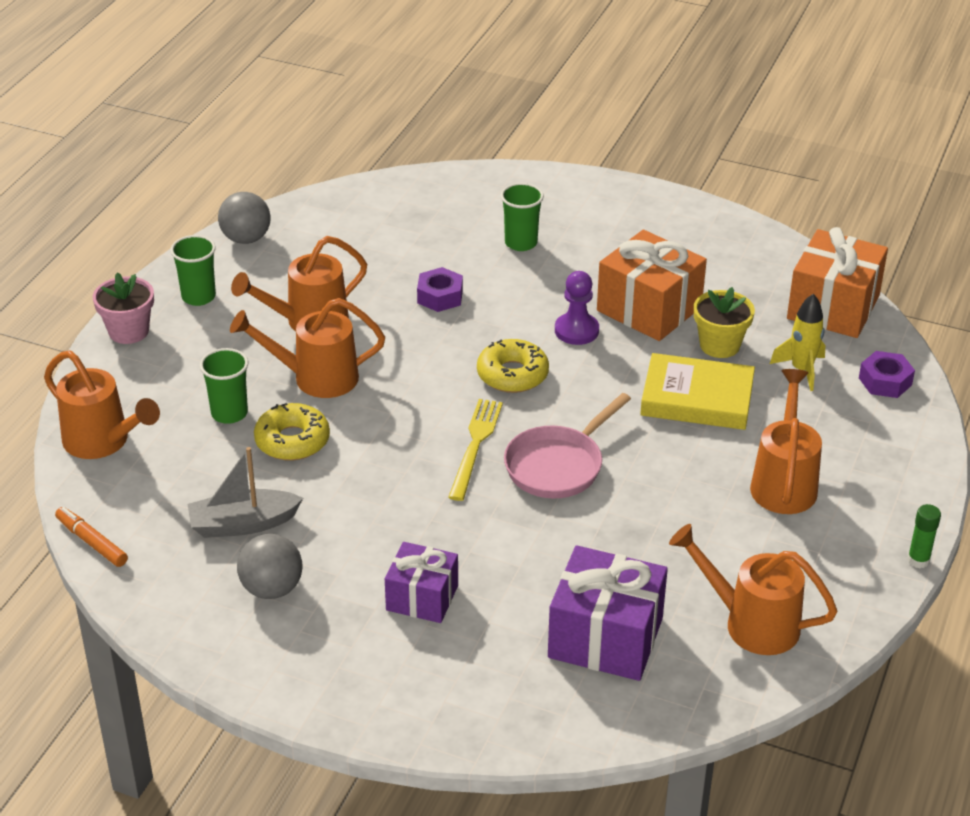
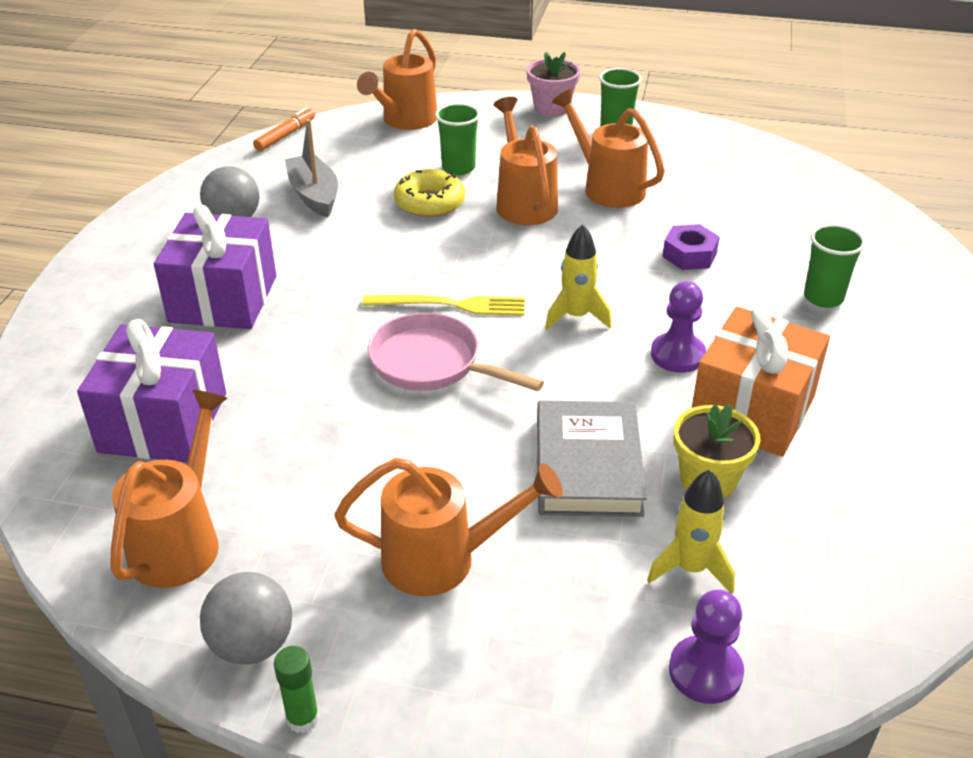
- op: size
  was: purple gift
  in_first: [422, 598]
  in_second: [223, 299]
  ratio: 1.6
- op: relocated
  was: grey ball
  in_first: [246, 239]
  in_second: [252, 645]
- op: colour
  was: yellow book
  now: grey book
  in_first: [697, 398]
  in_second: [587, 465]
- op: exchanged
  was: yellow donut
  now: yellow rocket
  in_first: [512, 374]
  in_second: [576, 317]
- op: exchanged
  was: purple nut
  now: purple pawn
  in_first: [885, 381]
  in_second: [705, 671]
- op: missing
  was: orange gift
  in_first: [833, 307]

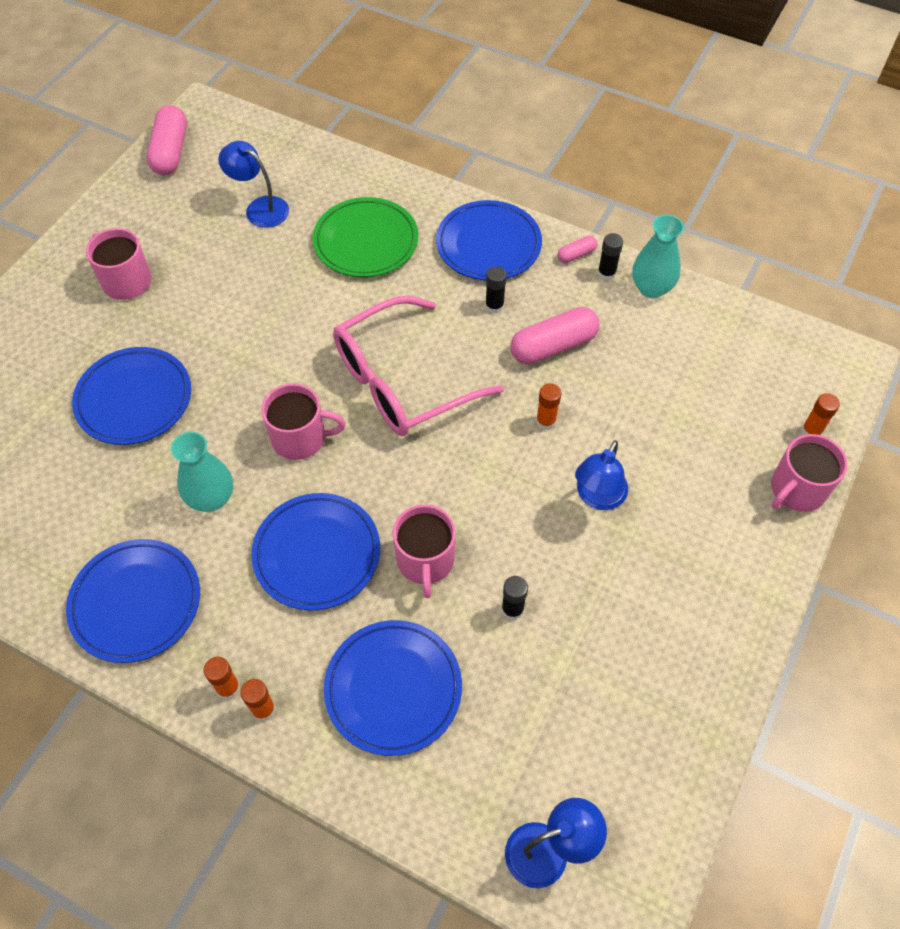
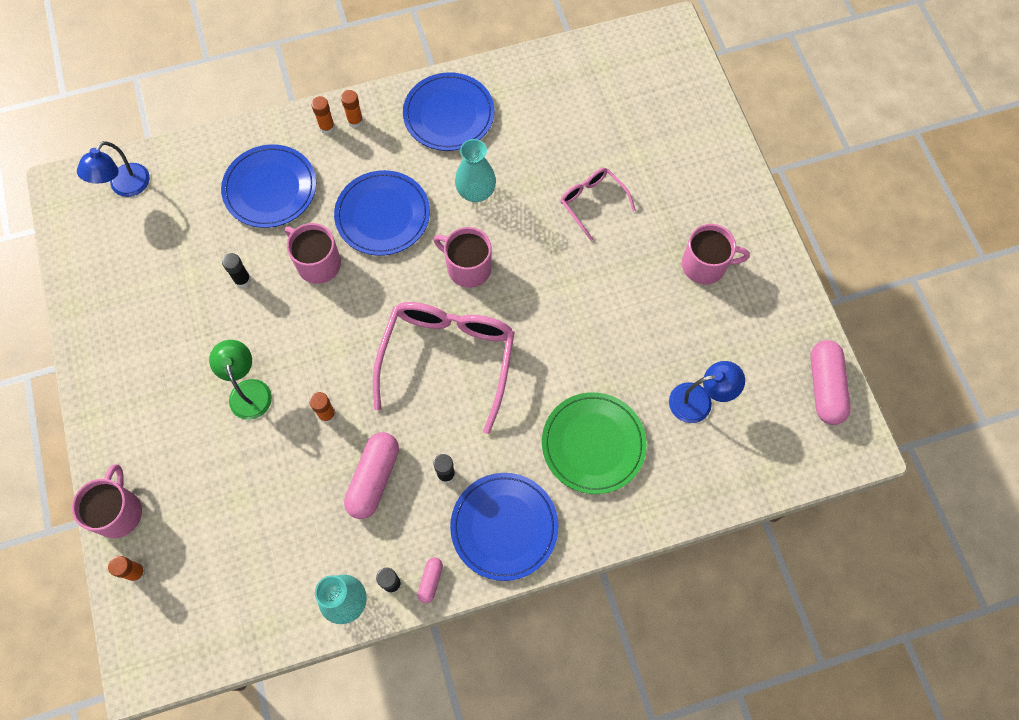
- op: colour
  was: blue lamp
  now: green lamp
  in_first: [597, 497]
  in_second: [248, 390]
- op: spun
  was: pink mug
  in_first: [300, 438]
  in_second: [468, 267]
  clockwise: 75
- op: exchanged
  was: blue plate
  now: pink glasses
  in_first: [134, 399]
  in_second: [592, 203]
- op: spun
  was: pink capsule
  in_first: [170, 151]
  in_second: [825, 387]
  clockwise: 45

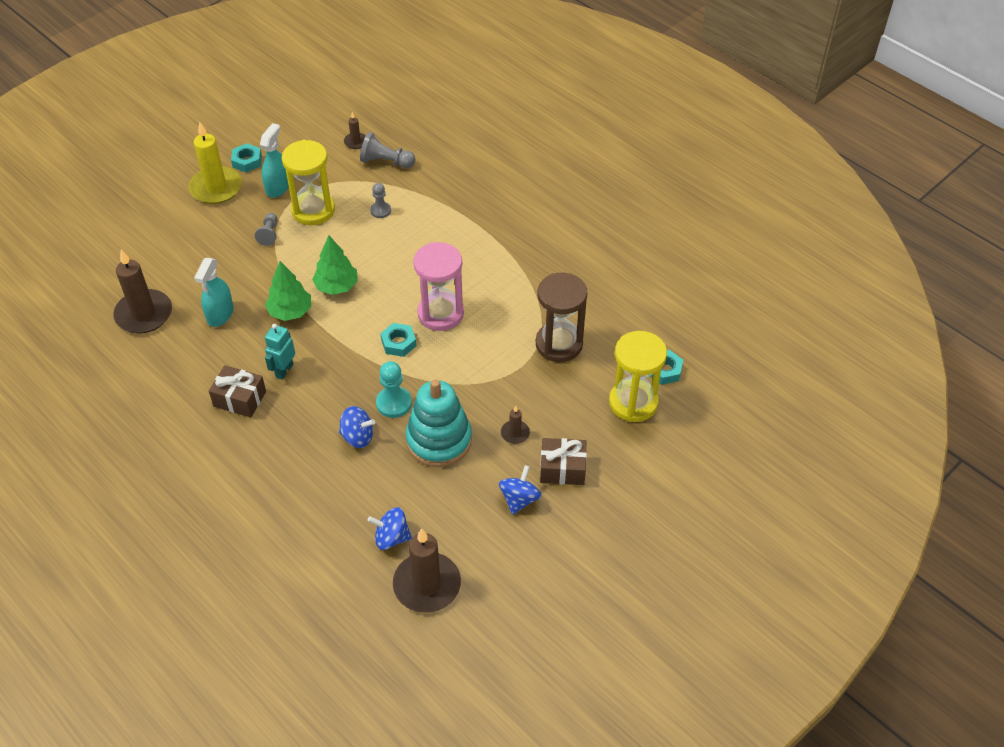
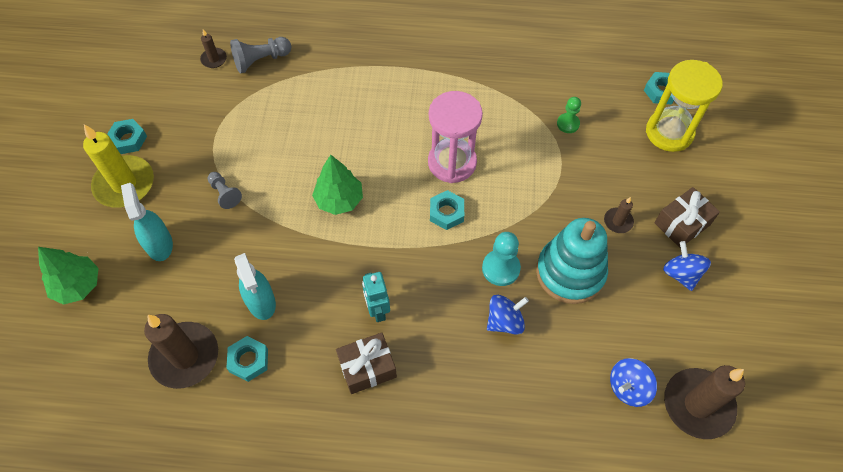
- op: relocated
  was: green tree
  in_first: [290, 311]
  in_second: [78, 285]
- op: relocated
  was: turquoise spray bottle
  in_first: [278, 187]
  in_second: [159, 244]
- op: appeared
  now: turquoise nut
  in_second: [249, 360]
- op: exchanged
  was: brown hourglass
  now: green pawn
  in_first: [559, 344]
  in_second: [568, 124]
- op: missing
  was: yellow hourglass
  in_first: [313, 210]
- op: missing
  was: grey pawn
  in_first: [380, 211]

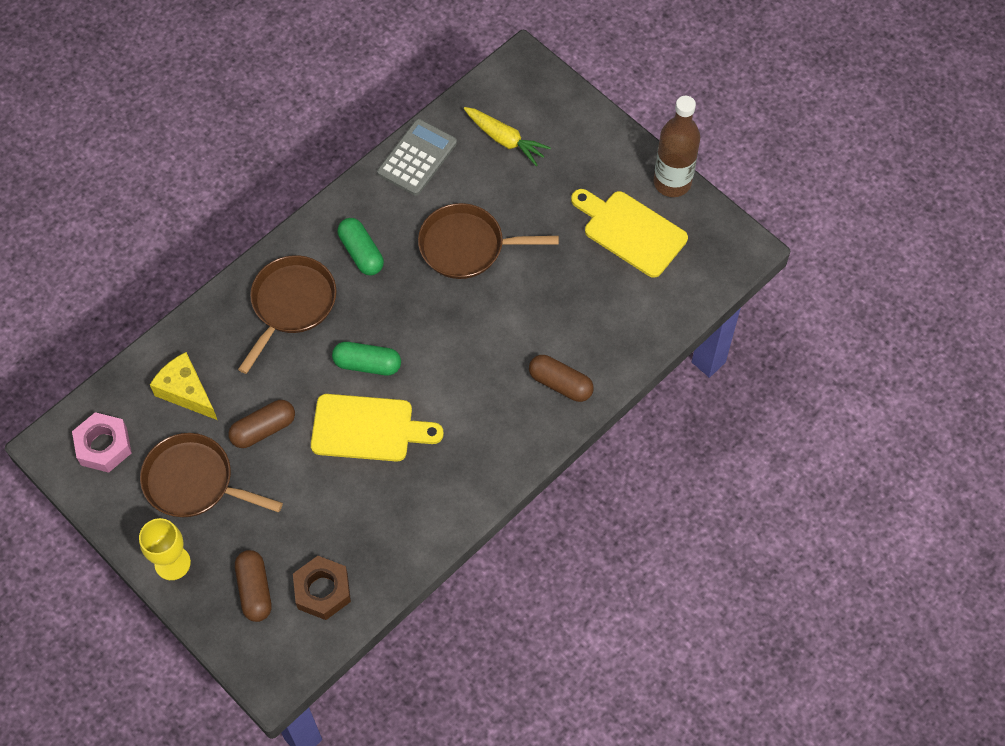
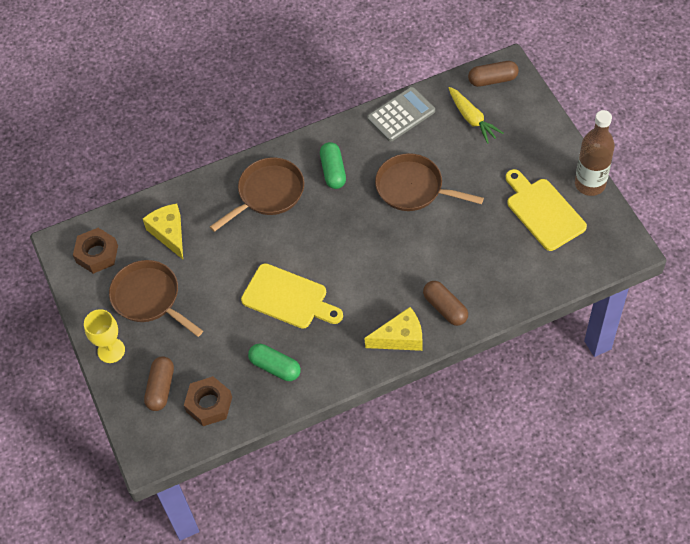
- op: colour
  was: pink nut
  now: brown nut
  in_first: [104, 446]
  in_second: [97, 254]
- op: relocated
  was: green capsule
  in_first: [367, 364]
  in_second: [275, 367]
- op: appeared
  now: yellow cheese
  in_second: [400, 338]
- op: relocated
  was: brown capsule
  in_first: [263, 429]
  in_second: [492, 80]

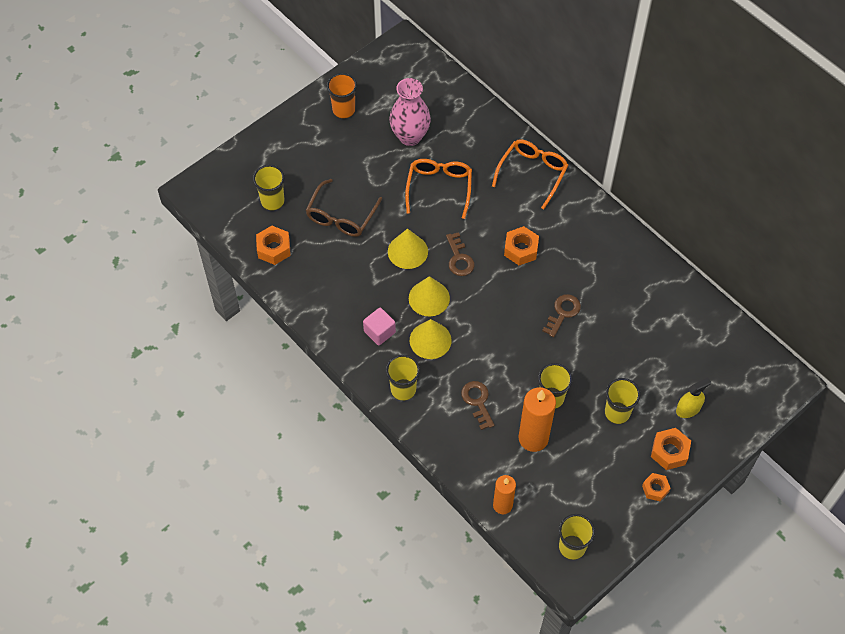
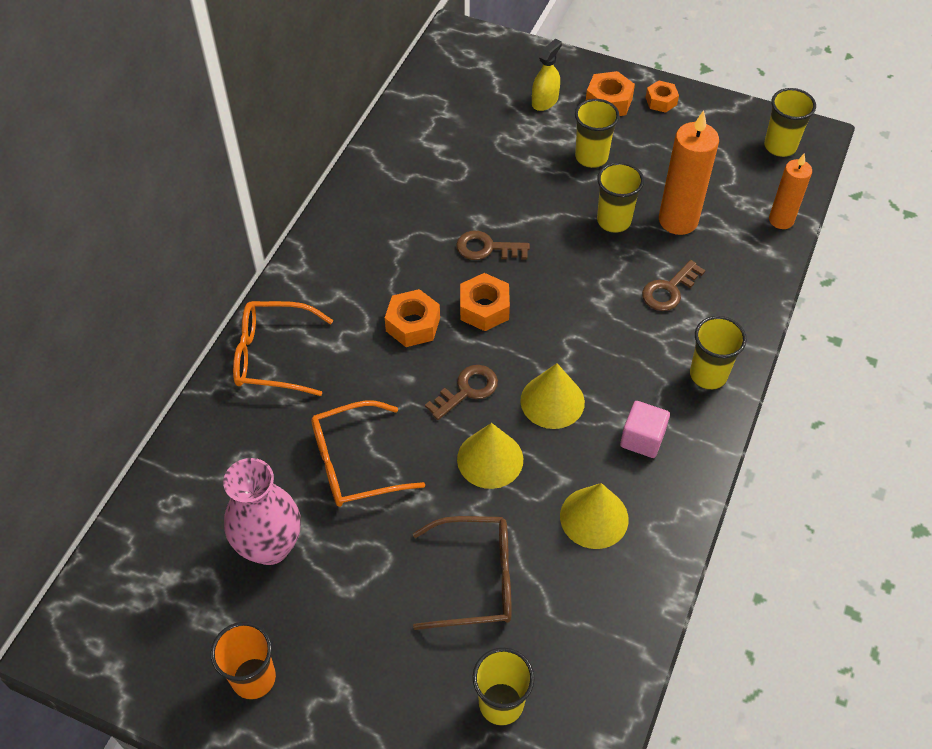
- op: relocated
  was: orange nut
  in_first: [274, 249]
  in_second: [484, 308]
- op: spun
  was: yellow spray bottle
  in_first: [688, 409]
  in_second: [545, 101]
  clockwise: 90
- op: relocated
  was: yellow cone
  in_first: [430, 340]
  in_second: [594, 517]

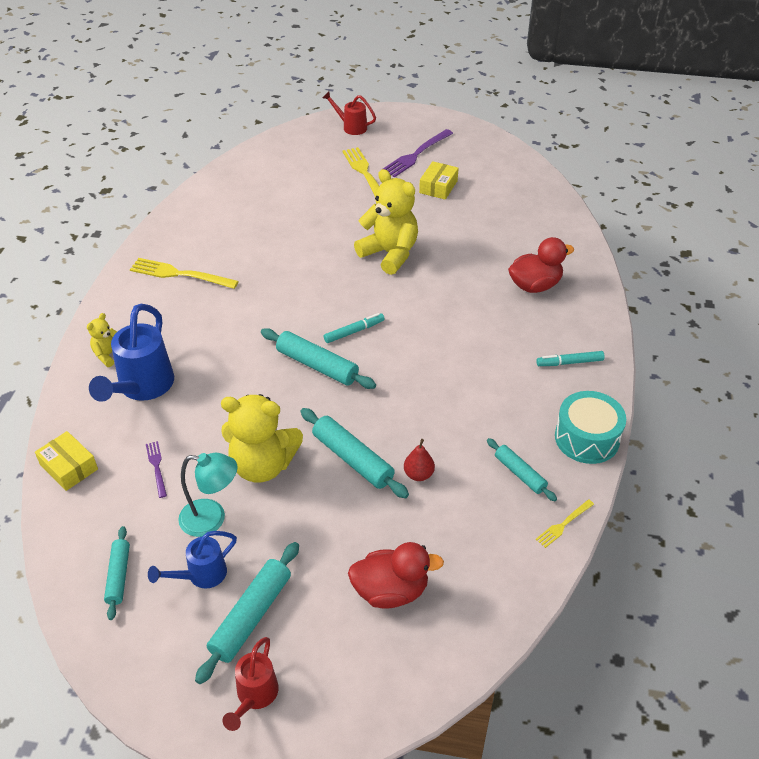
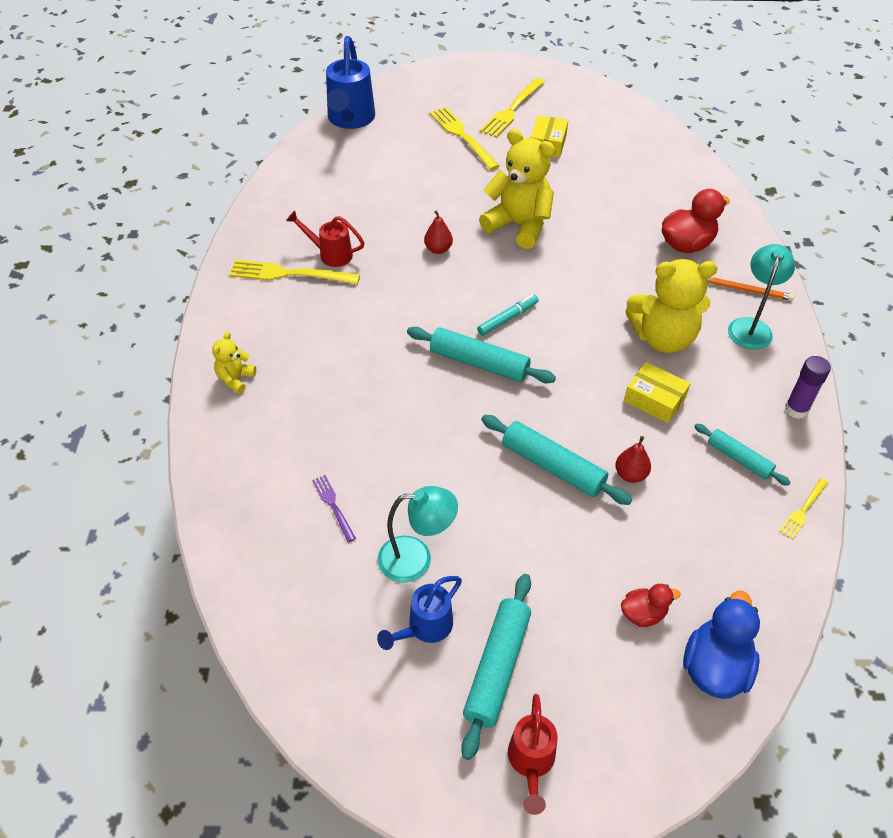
- op: relocated
  was: red watering can
  in_first: [351, 127]
  in_second: [330, 254]
- op: relocated
  was: blue watering can
  in_first: [142, 388]
  in_second: [350, 120]
- op: appeared
  now: red pear
  in_second: [438, 249]
- op: colour
  was: purple fork
  now: yellow fork
  in_first: [416, 155]
  in_second: [512, 110]
- op: size
  was: red duck
  in_first: [391, 591]
  in_second: [643, 614]
  ratio: 0.57
- op: relocated
  was: yellow box
  in_first: [69, 467]
  in_second: [654, 399]
- op: relocated
  was: yellow teddy bear
  in_first: [262, 465]
  in_second: [663, 338]
- op: appeared
  now: blue duck
  in_second: [715, 667]
- op: appeared
  now: orange pencil
  in_second: [747, 290]
- op: exchanged
  was: turquoise marker
  now: turquoise lamp
  in_first: [569, 362]
  in_second: [751, 327]
- op: exchanged
  was: turquoise drum
  now: purple glue stick
  in_first: [587, 438]
  in_second: [796, 409]
- op: missing
  was: turquoise rolling pin
  in_first: [118, 576]

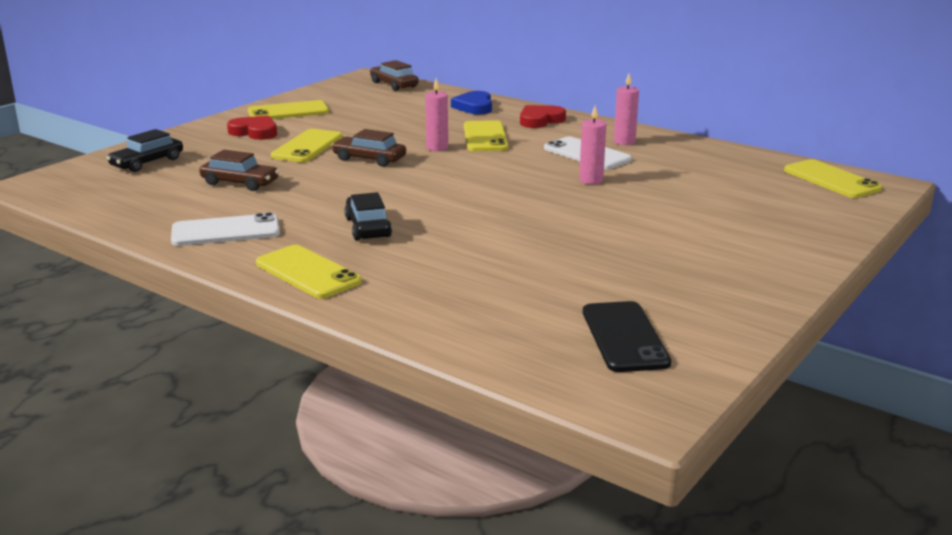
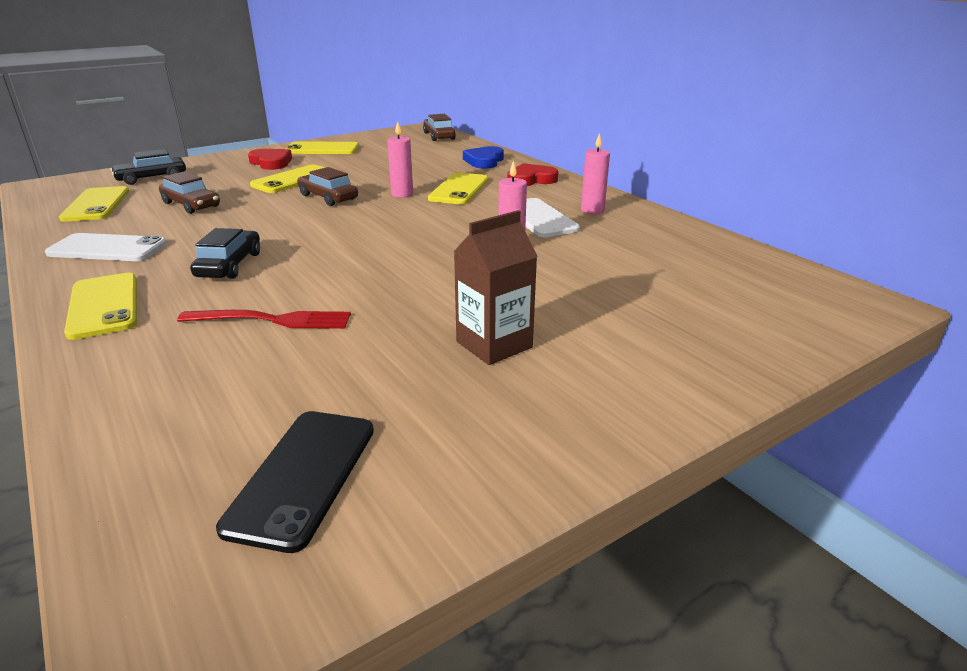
- op: relocated
  was: yellow phone
  in_first: [831, 179]
  in_second: [96, 204]
- op: appeared
  now: red fork
  in_second: [272, 320]
- op: appeared
  now: brown carton
  in_second: [494, 344]

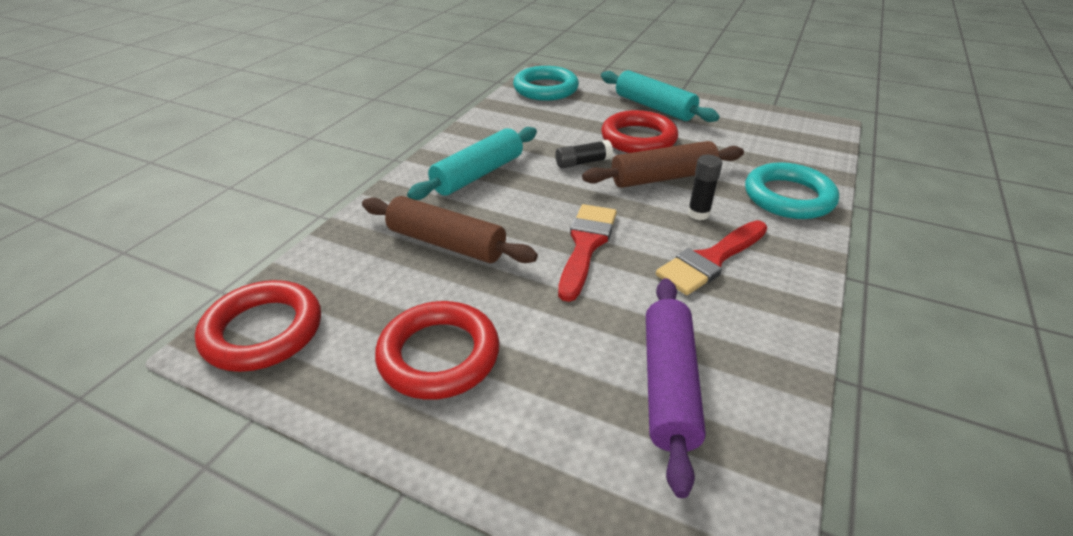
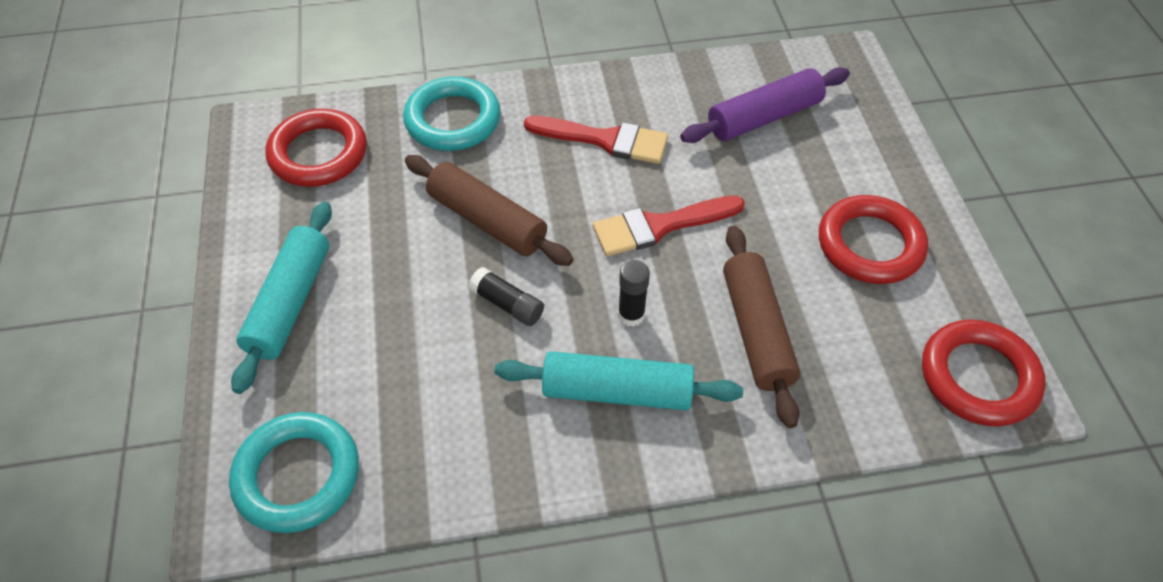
- op: relocated
  was: red ring
  in_first: [638, 138]
  in_second: [318, 153]
- op: relocated
  was: black glue stick
  in_first: [698, 214]
  in_second: [631, 315]

